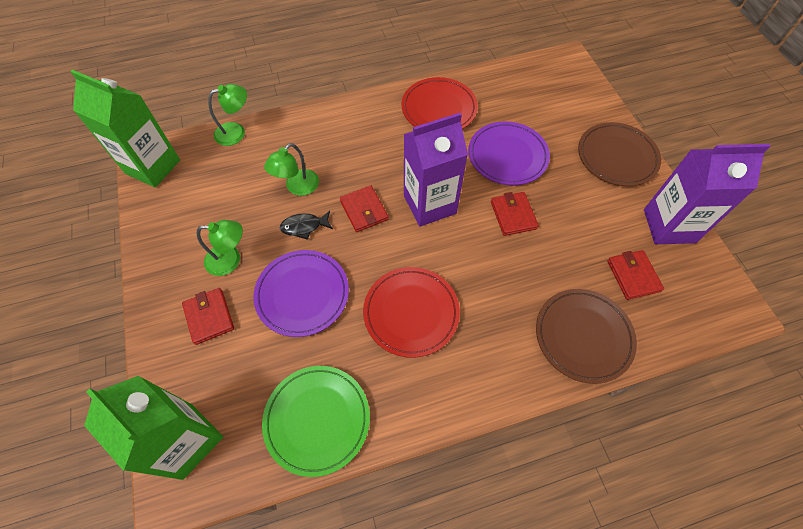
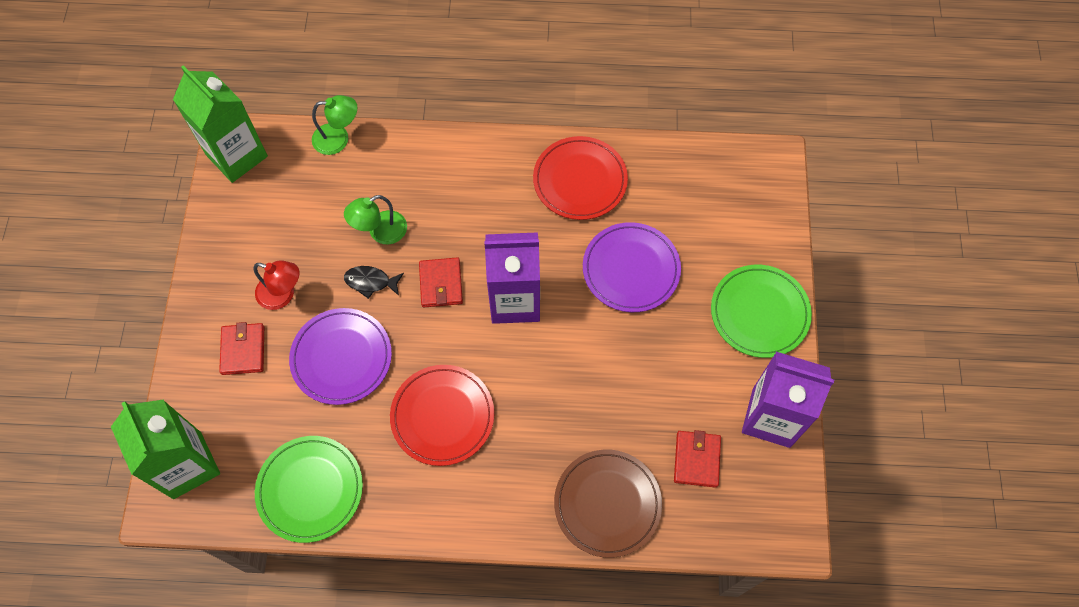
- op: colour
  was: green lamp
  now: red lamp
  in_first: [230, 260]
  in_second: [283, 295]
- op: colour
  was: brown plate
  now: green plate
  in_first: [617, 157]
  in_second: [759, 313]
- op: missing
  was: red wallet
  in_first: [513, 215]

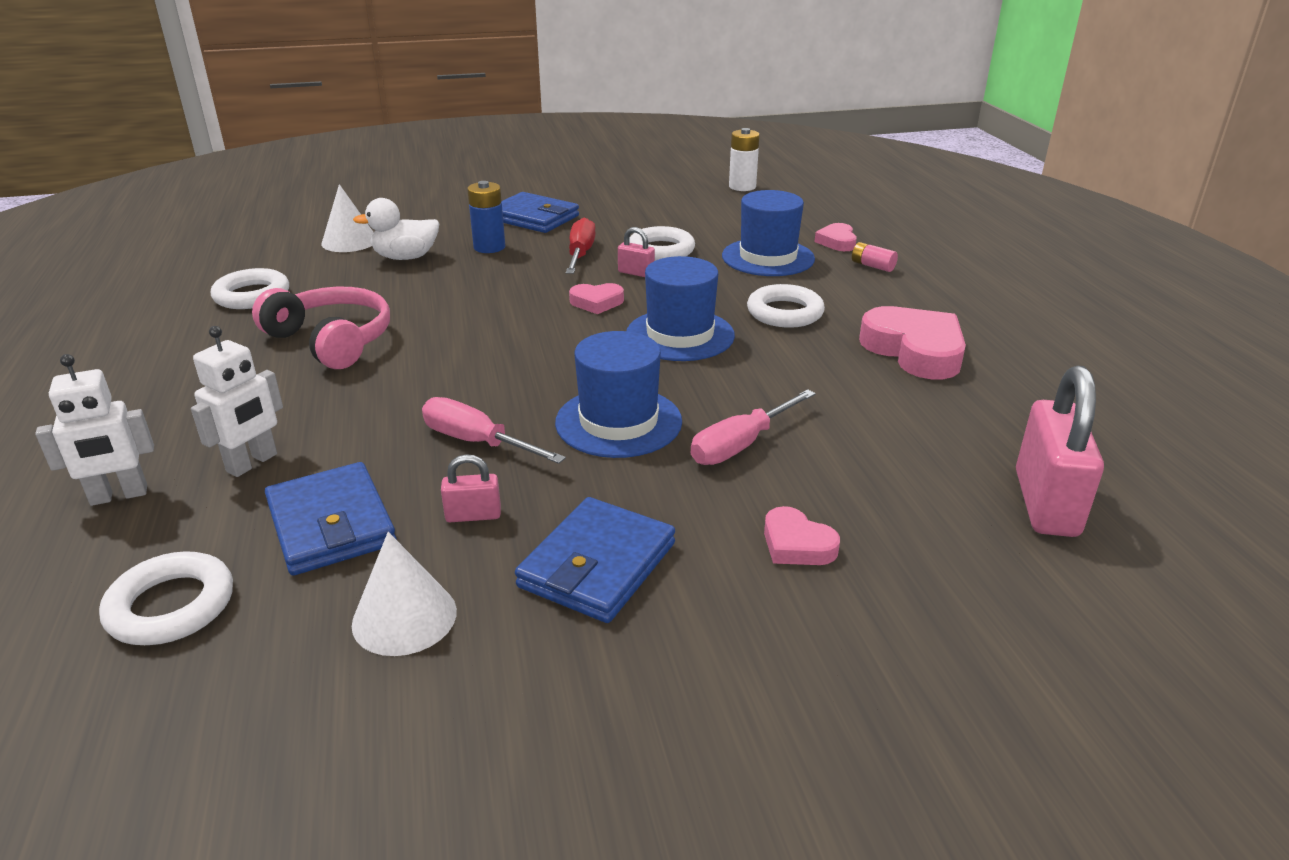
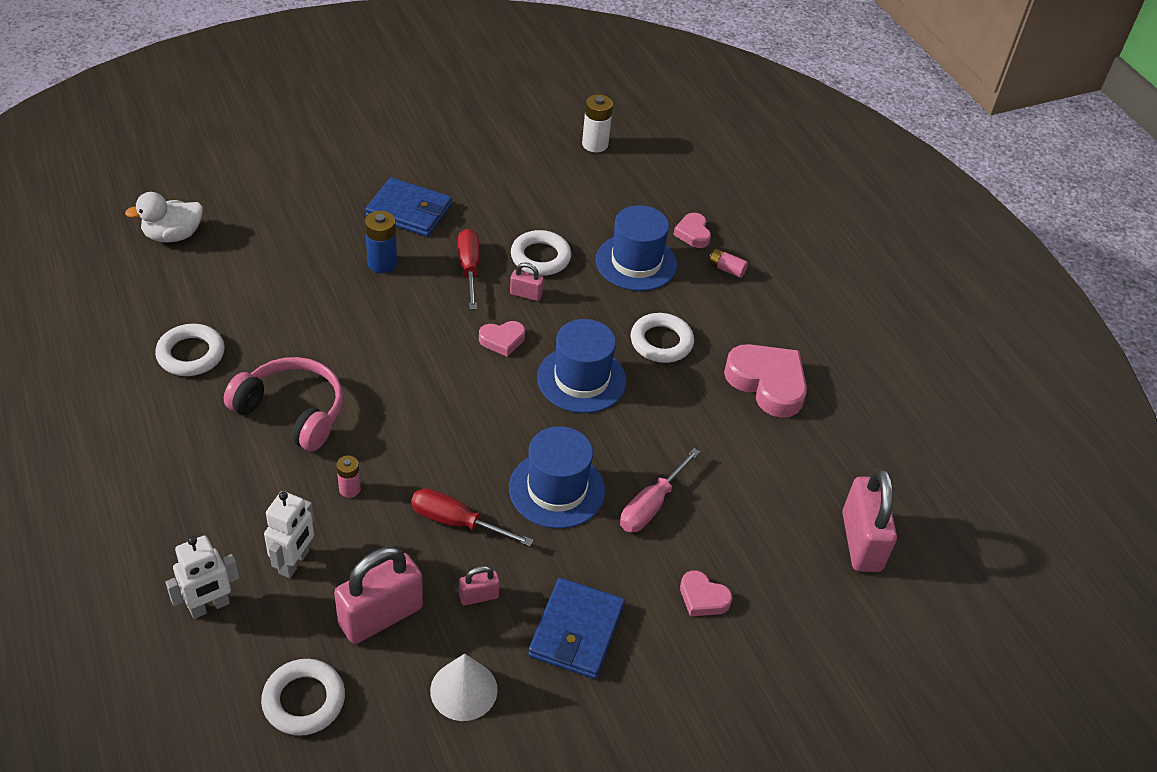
- op: relocated
  was: white duck
  in_first: [405, 257]
  in_second: [173, 235]
- op: exchanged
  was: blue wallet
  now: pink padlock
  in_first: [331, 524]
  in_second: [381, 616]
- op: appeared
  now: pink battery
  in_second: [349, 489]
- op: colour
  was: pink screwdriver
  now: red screwdriver
  in_first: [477, 442]
  in_second: [457, 522]
- op: missing
  was: white cone
  in_first: [349, 241]

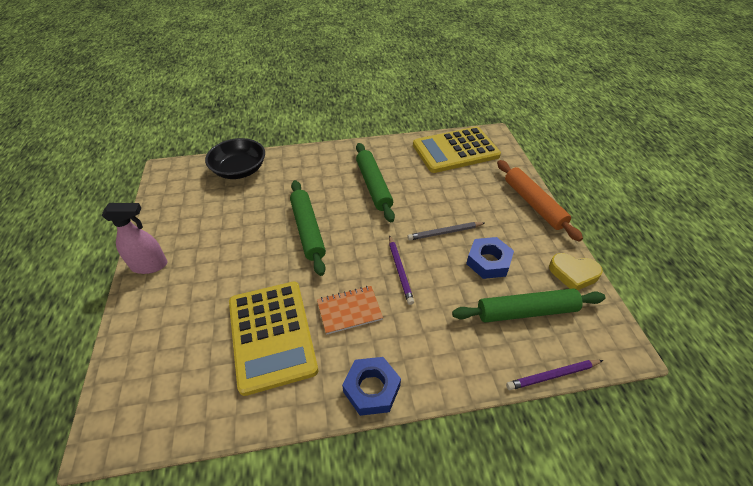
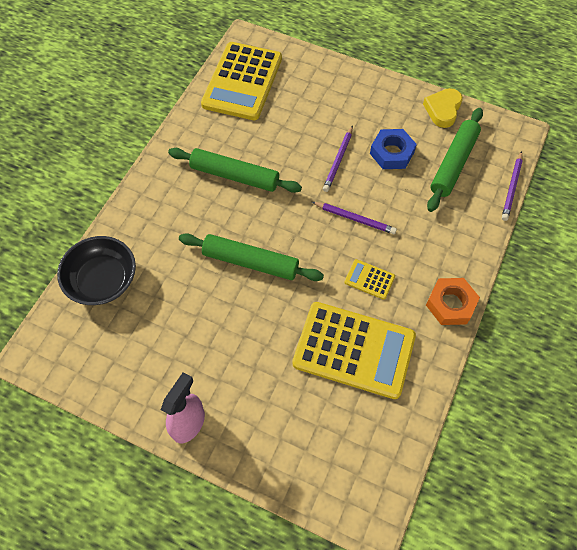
- op: colour
  was: grey pencil
  now: purple pencil
  in_first: [444, 232]
  in_second: [338, 160]
- op: exchanged
  was: orange notebook
  now: yellow calculator
  in_first: [349, 310]
  in_second: [369, 279]
- op: spun
  was: yellow heart
  in_first: [573, 274]
  in_second: [443, 110]
  clockwise: 150
- op: colour
  was: blue nut
  now: orange nut
  in_first: [371, 389]
  in_second: [450, 304]
- op: missing
  was: orange rolling pin
  in_first: [533, 204]

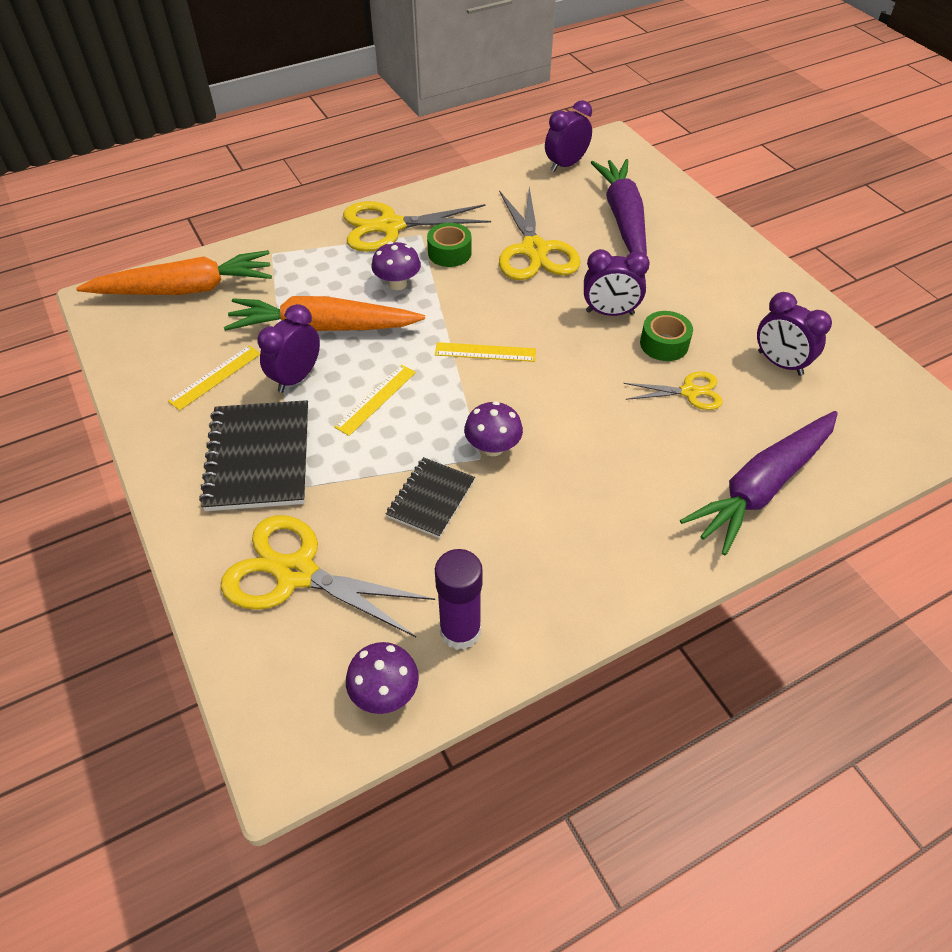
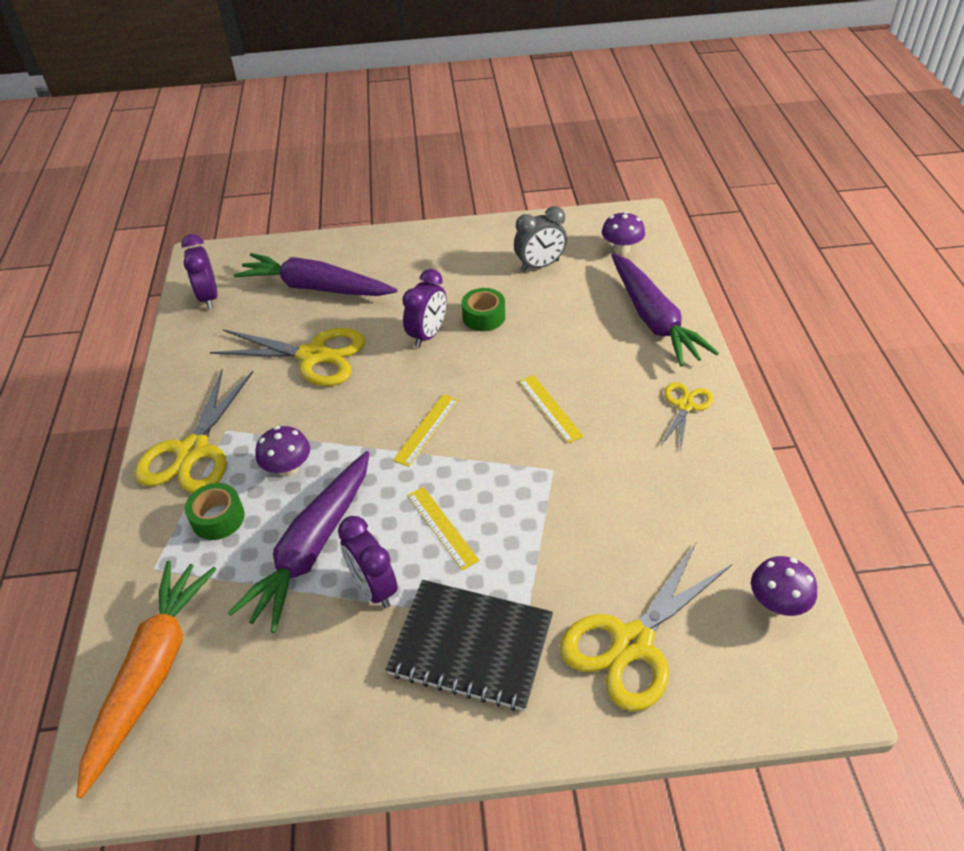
- op: relocated
  was: green tape
  in_first: [449, 253]
  in_second: [218, 518]
- op: colour
  was: orange carrot
  now: purple carrot
  in_first: [323, 328]
  in_second: [312, 547]
- op: colour
  was: purple clock
  now: grey clock
  in_first: [780, 363]
  in_second: [540, 266]
- op: relocated
  was: yellow ruler
  in_first: [215, 377]
  in_second: [550, 408]
- op: relocated
  was: purple mushroom
  in_first: [493, 447]
  in_second: [621, 249]
- op: relocated
  was: yellow scissors
  in_first: [689, 392]
  in_second: [685, 406]
- op: missing
  was: black notebook
  in_first: [431, 499]
- op: missing
  was: purple glue stick
  in_first: [460, 631]

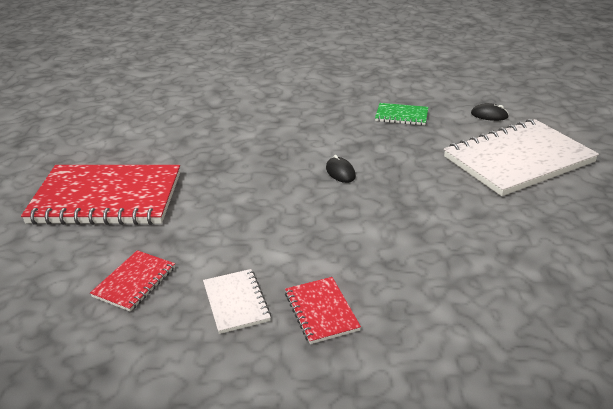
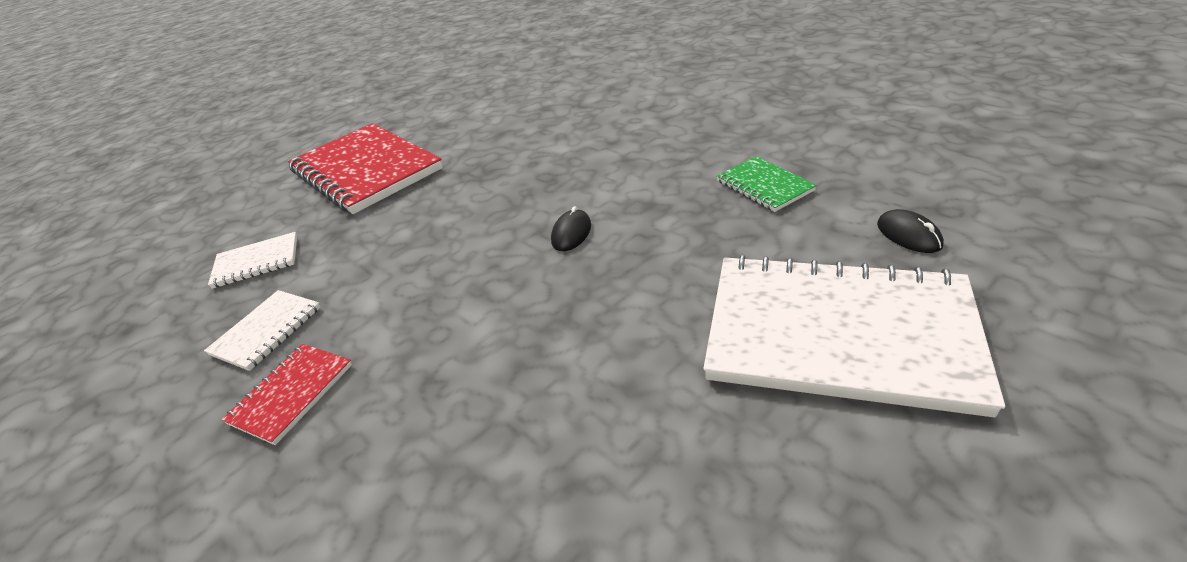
- op: colour
  was: red notebook
  now: white notebook
  in_first: [134, 282]
  in_second: [257, 262]

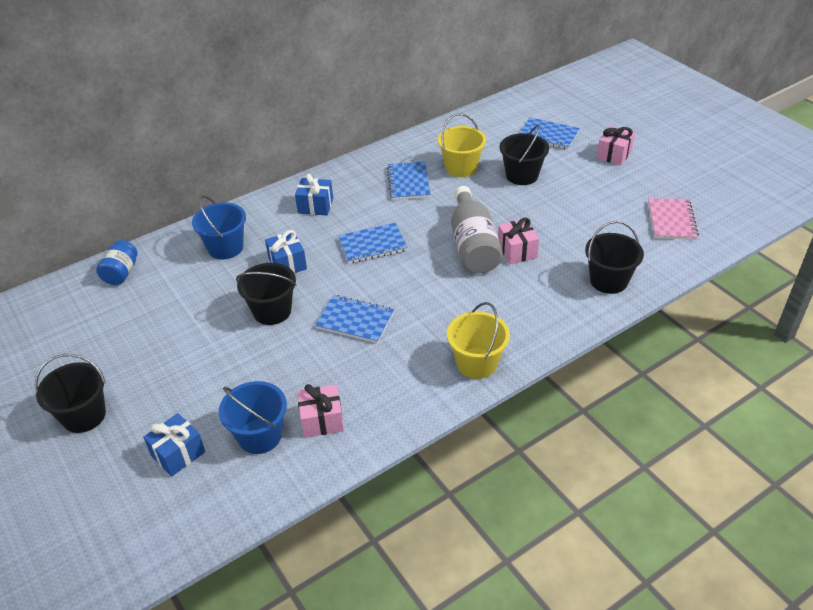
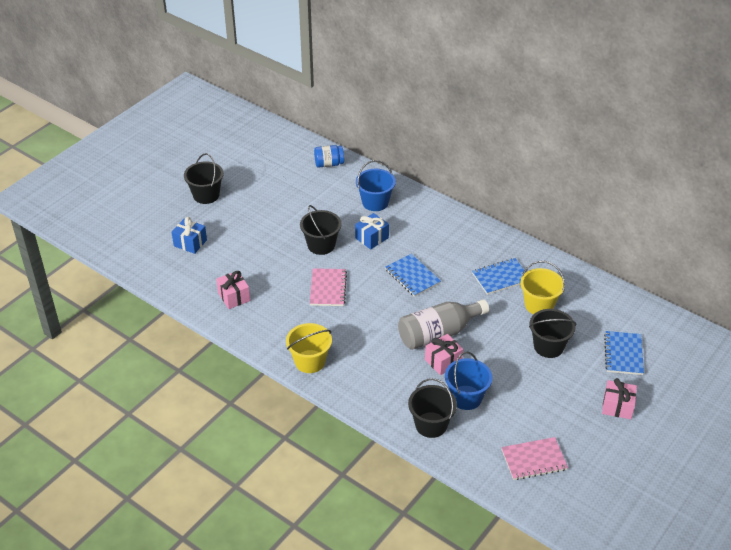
- op: colour
  was: blue notebook
  now: pink notebook
  in_first: [355, 320]
  in_second: [328, 288]
- op: relocated
  was: blue bucket
  in_first: [260, 436]
  in_second: [466, 397]
- op: missing
  was: blue gift
  in_first: [315, 206]

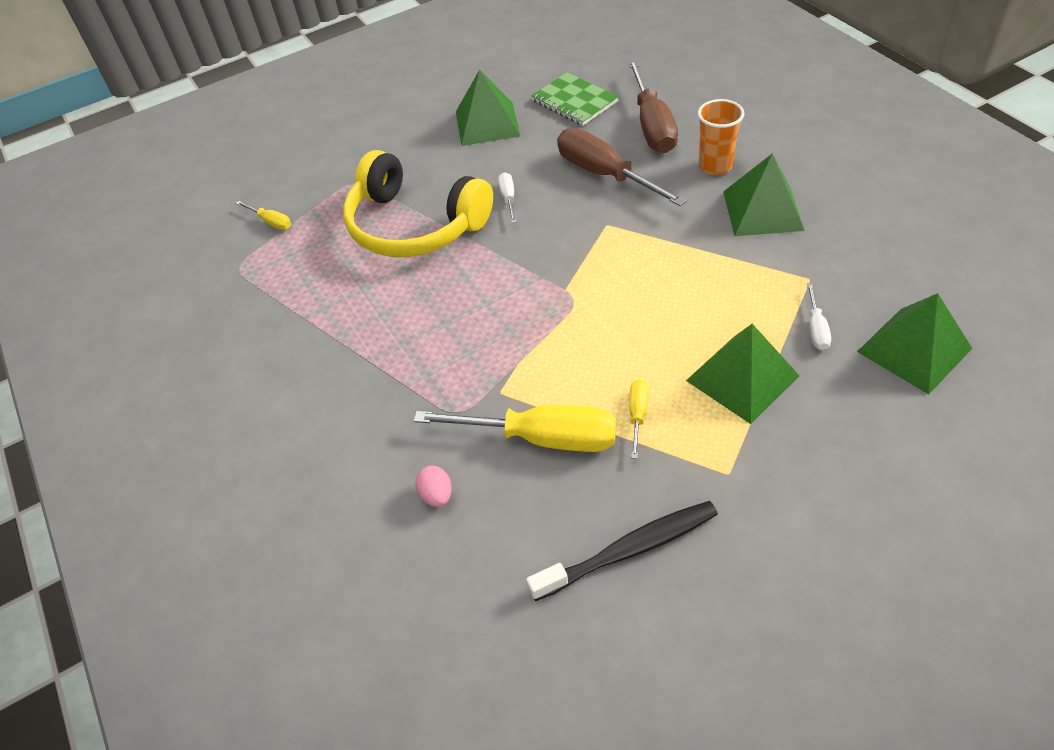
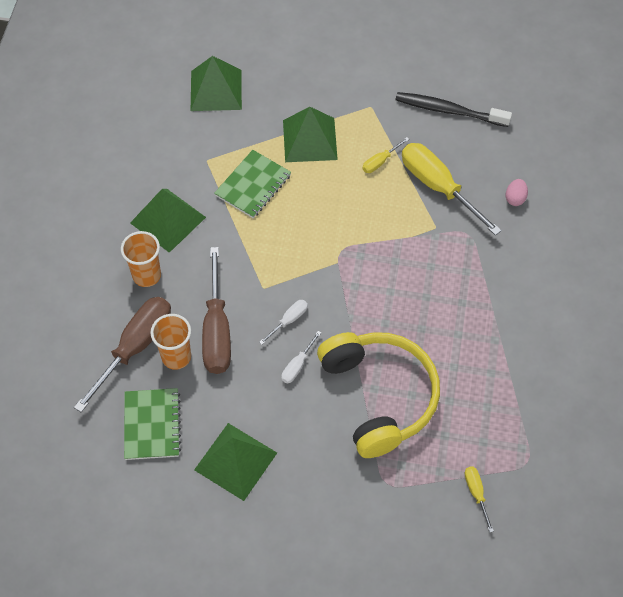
- op: appeared
  now: orange cup
  in_second: [176, 357]
- op: appeared
  now: green notebook
  in_second: [253, 185]
- op: relocated
  was: white screwdriver
  in_first: [816, 328]
  in_second: [289, 320]

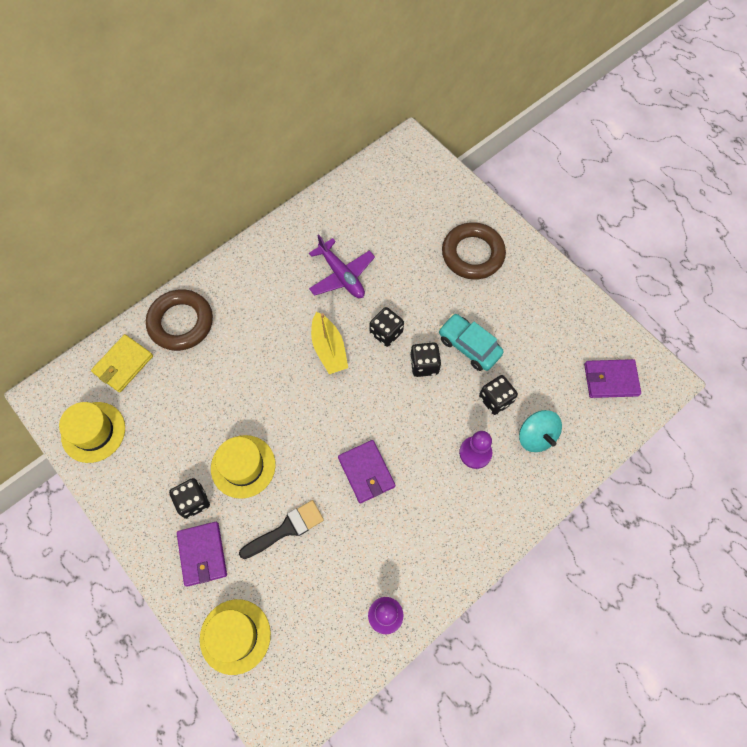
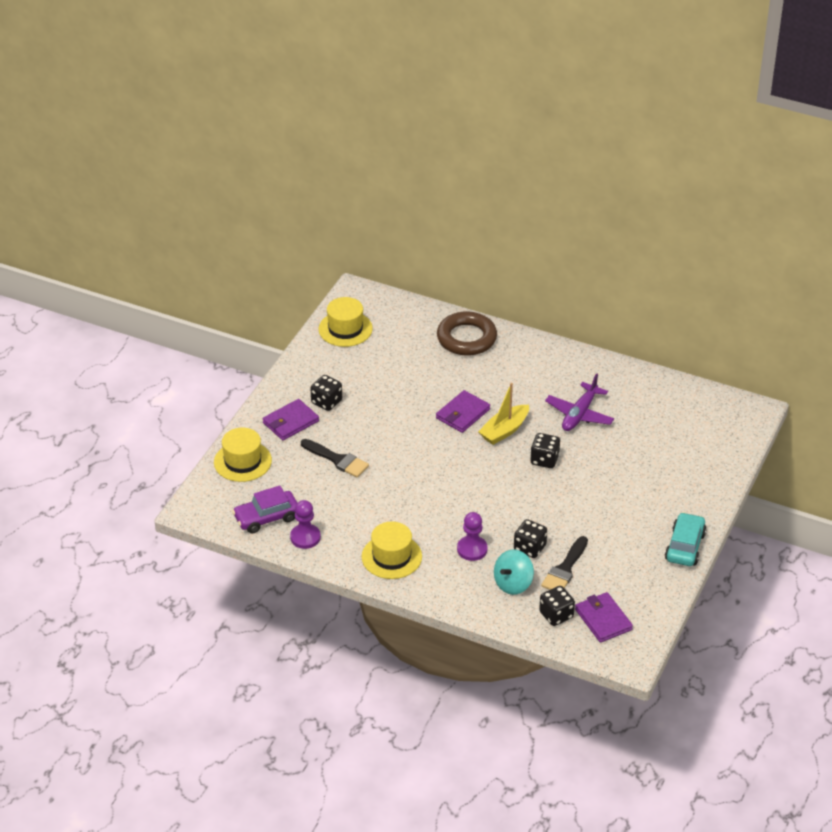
- op: appeared
  now: purple car
  in_second: [266, 518]
- op: relocated
  was: yellow hat
  in_first: [243, 466]
  in_second: [391, 557]
- op: relocated
  was: purple wallet
  in_first: [366, 472]
  in_second: [462, 414]
- op: relocated
  was: black dice
  in_first: [424, 365]
  in_second: [556, 615]
- op: appeared
  now: black brush
  in_second: [565, 568]
- op: relocated
  was: turquoise car
  in_first: [469, 346]
  in_second: [685, 546]
- op: missing
  was: yellow wallet
  in_first: [123, 364]
- op: missing
  was: brown ring
  in_first: [472, 254]

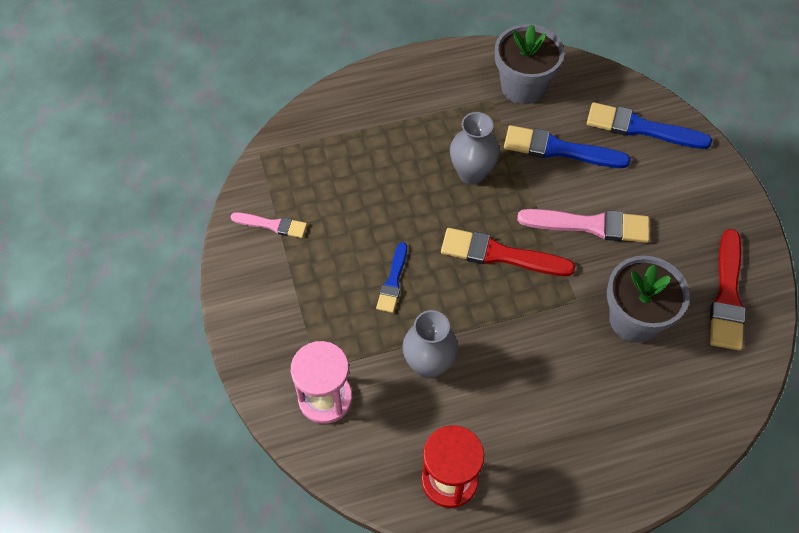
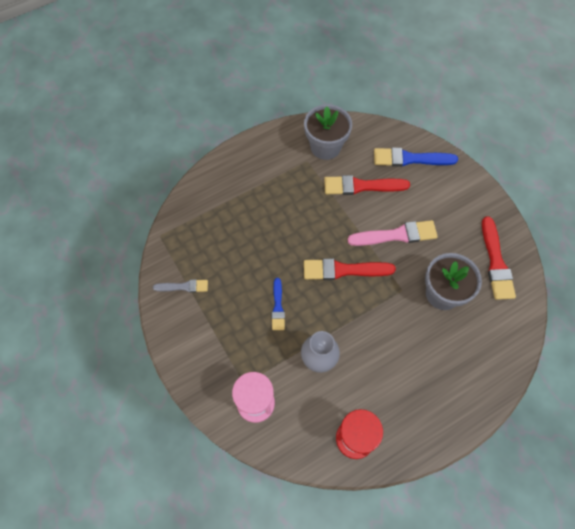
- op: colour
  was: pink brush
  now: grey brush
  in_first: [272, 225]
  in_second: [184, 287]
- op: colour
  was: blue brush
  now: red brush
  in_first: [559, 149]
  in_second: [361, 186]
- op: missing
  was: grey vase
  in_first: [471, 173]

